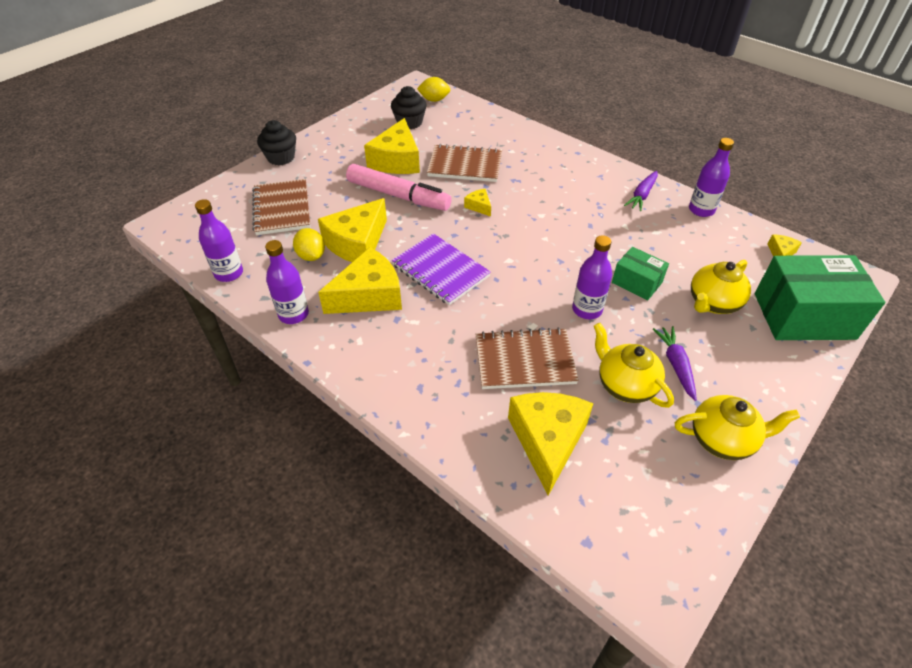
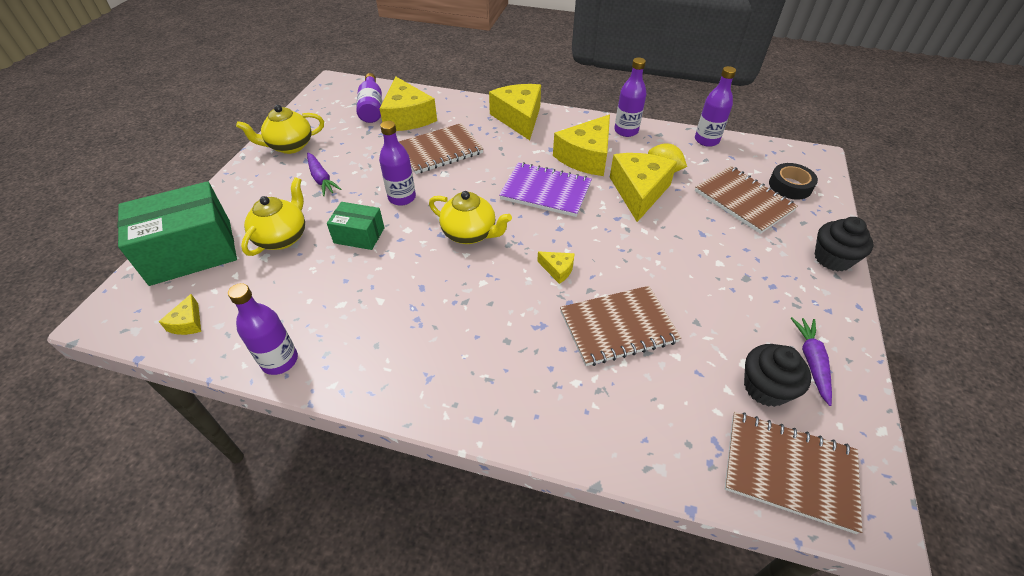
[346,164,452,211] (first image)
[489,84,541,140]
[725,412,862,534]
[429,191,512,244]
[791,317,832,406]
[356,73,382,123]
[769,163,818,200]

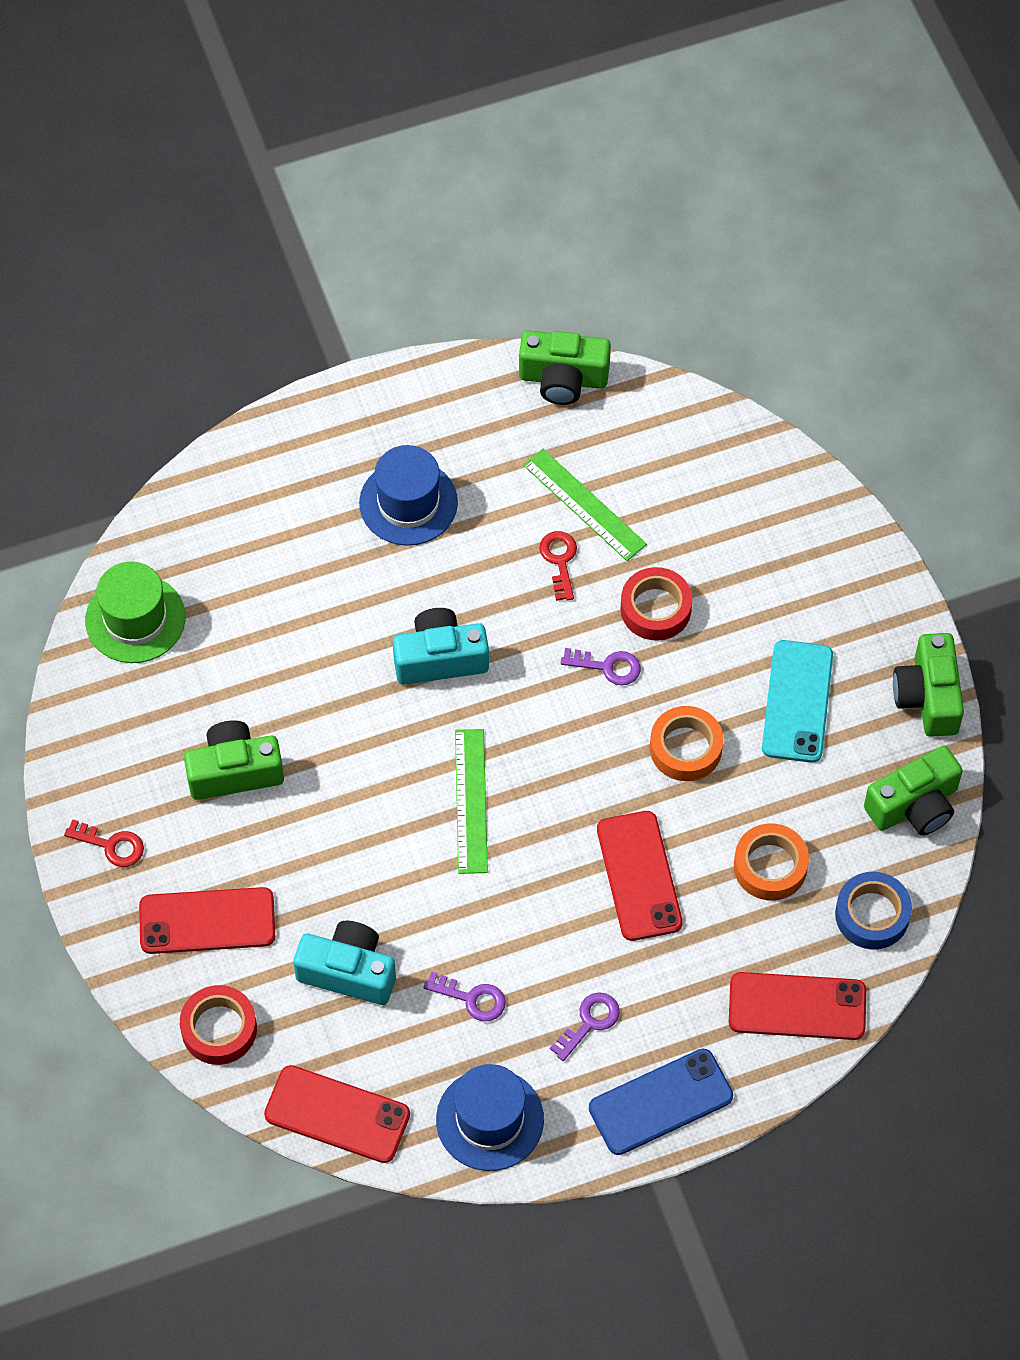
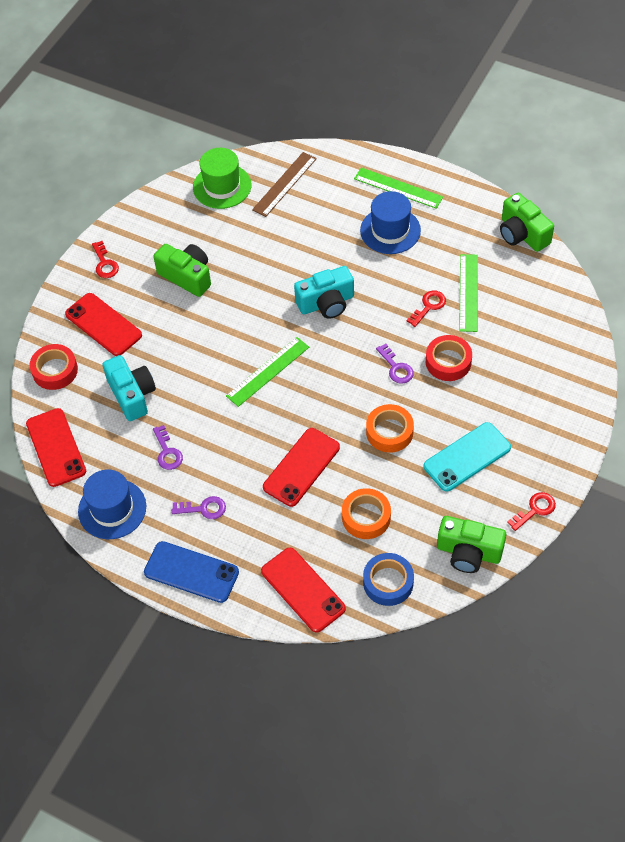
[294,266,354,319]
[507,492,556,531]
[252,152,317,217]
[354,167,443,209]

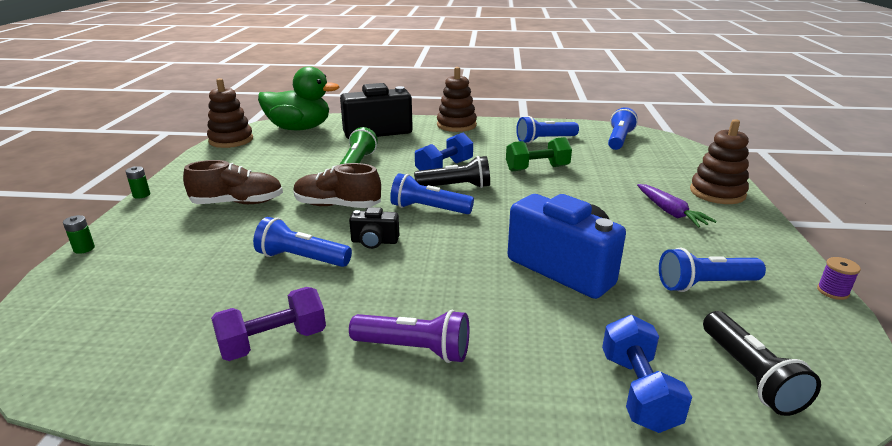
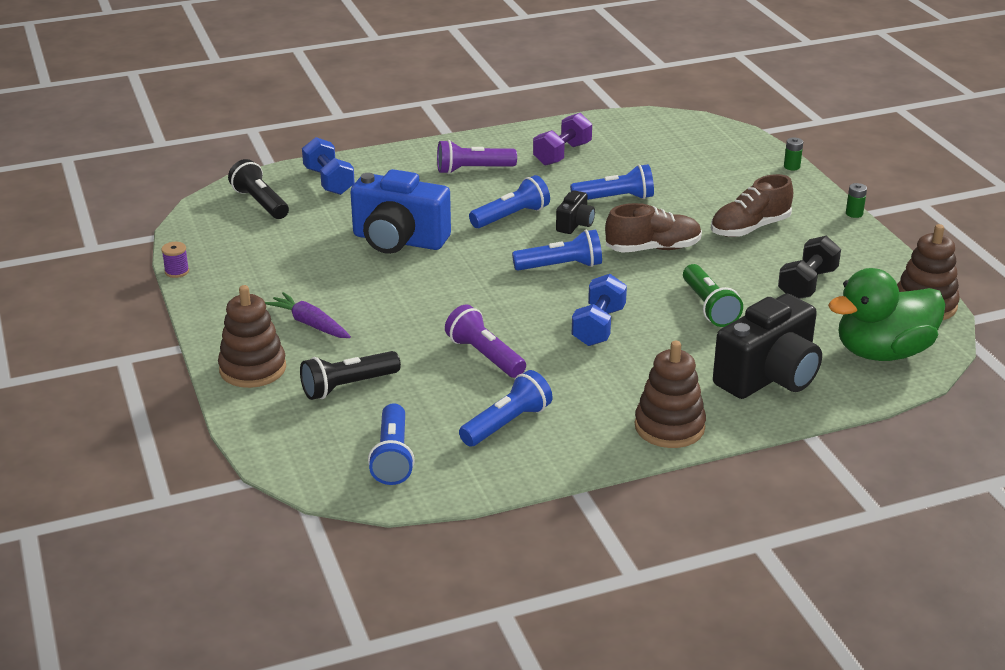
[556,190,595,234]
[300,351,401,400]
[445,304,526,378]
[469,175,550,228]
[778,236,841,299]

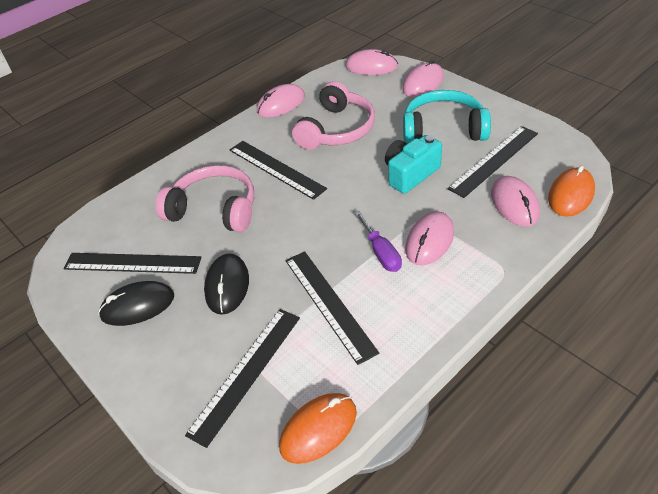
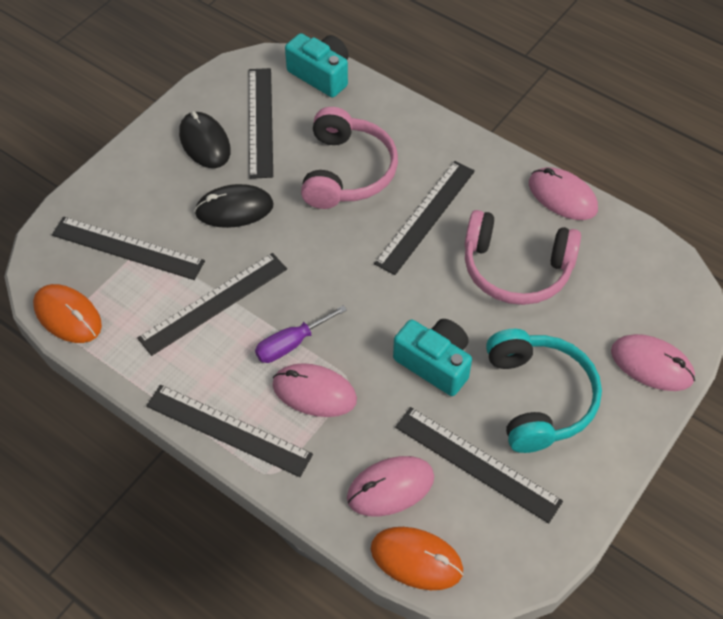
[346,49,398,75] (first image)
[146,385,313,477]
[285,33,349,97]

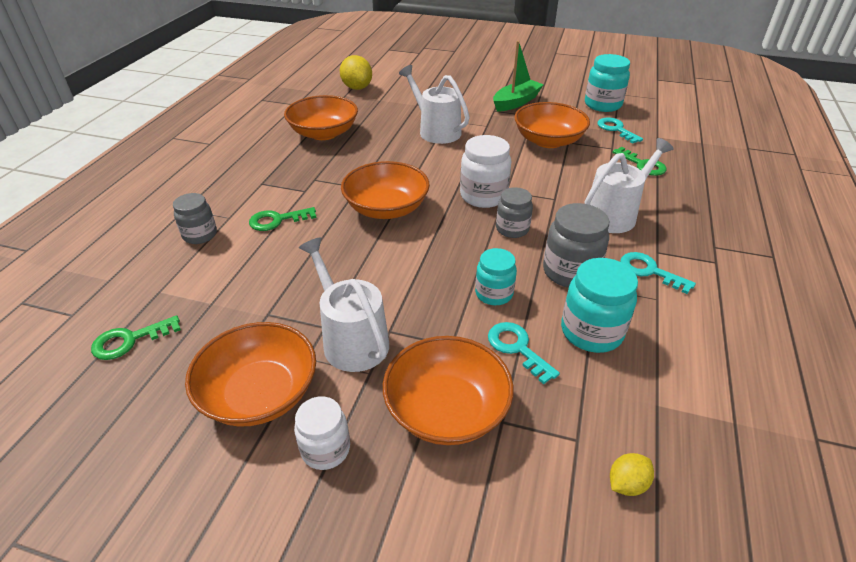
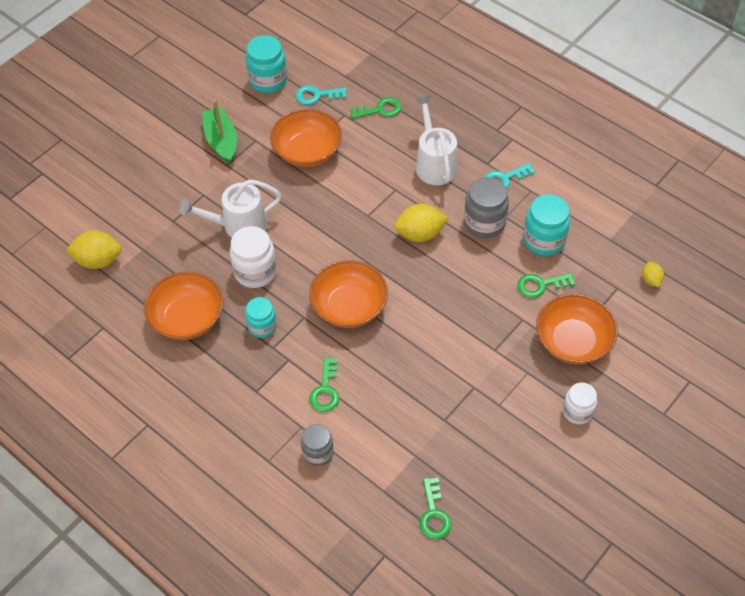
[185,322,316,427] (first image)
[299,237,389,372] (first image)
[230,226,277,288]
[245,297,277,338]
[517,273,575,298]
[394,204,448,242]

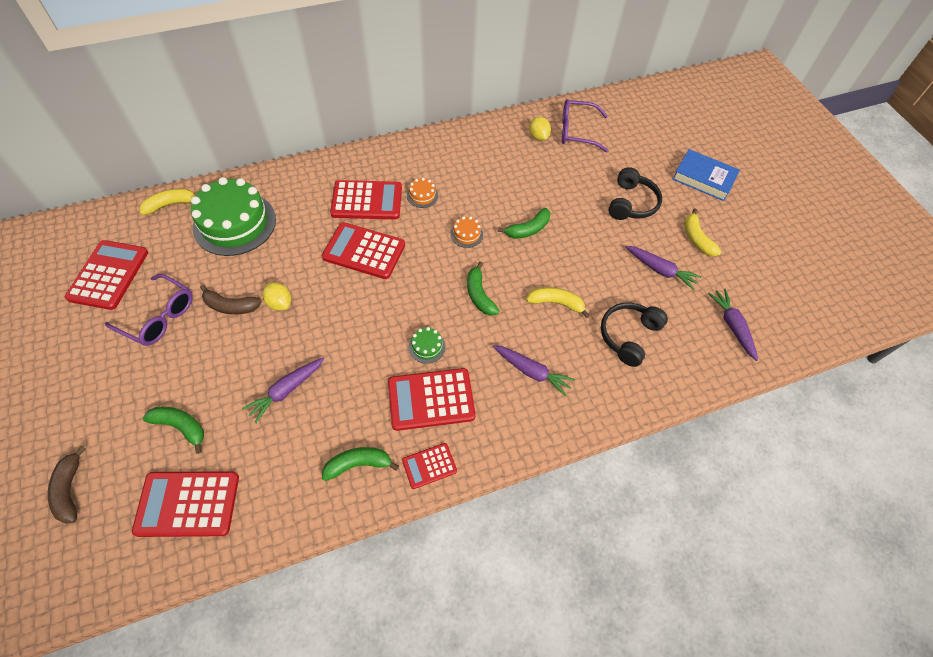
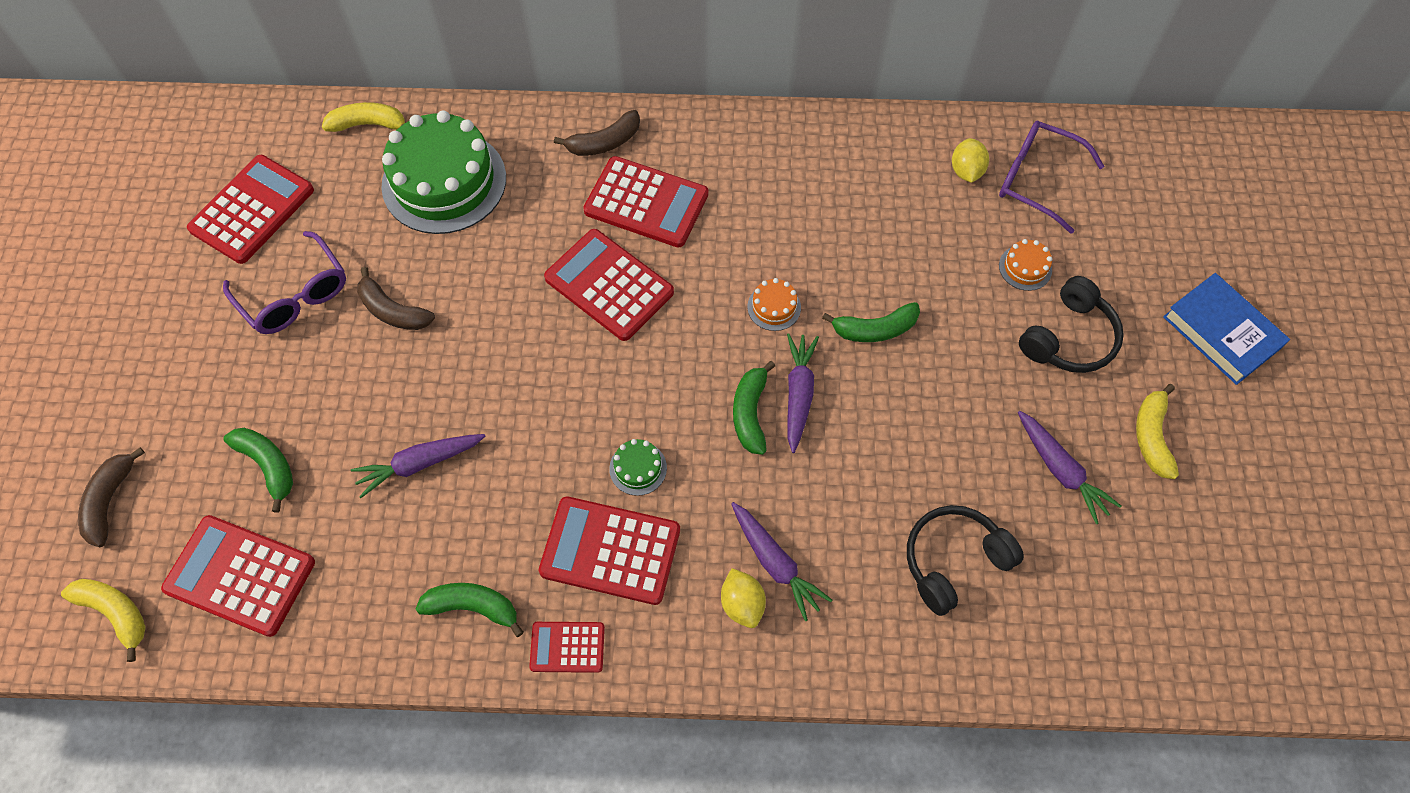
[721,568,766,628]
[999,239,1052,291]
[61,579,146,662]
[787,333,819,453]
[554,110,640,156]

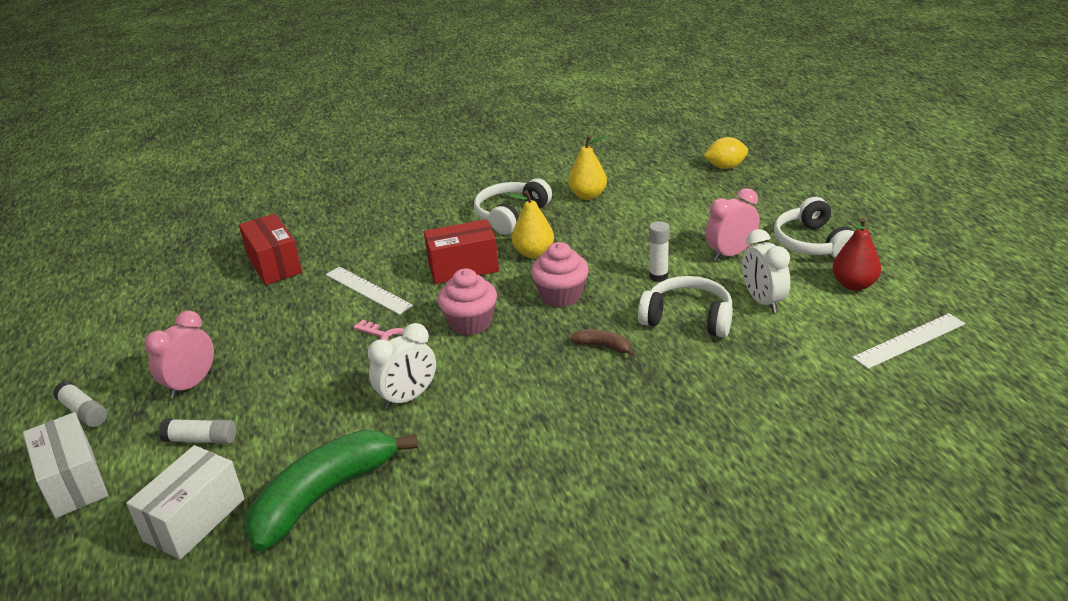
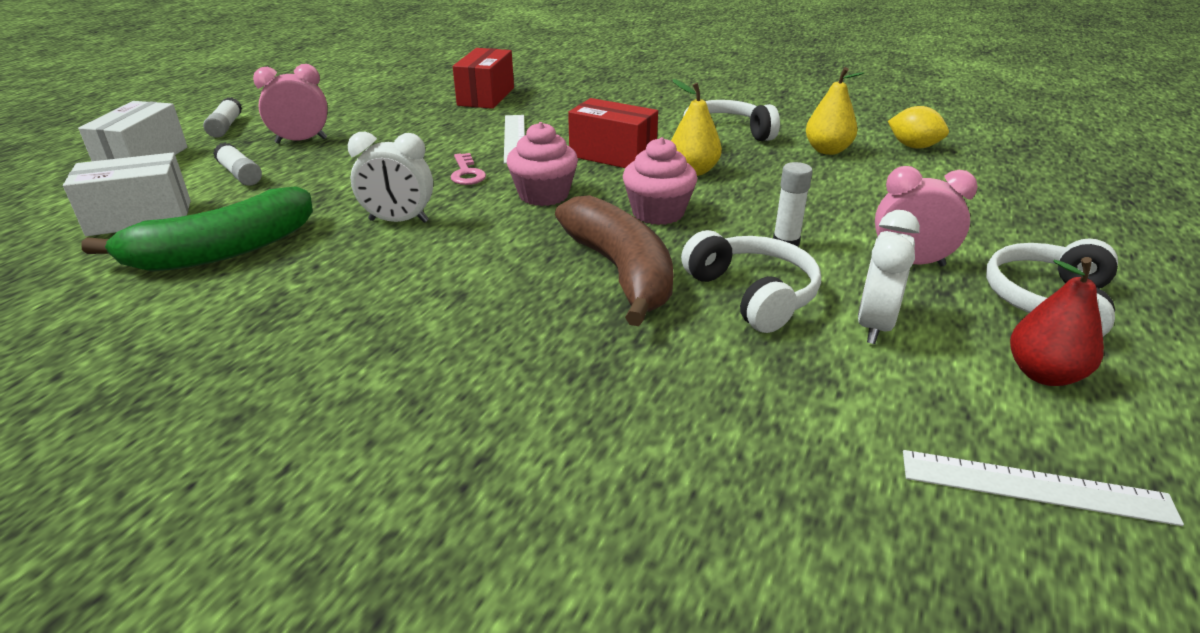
[81,186,313,272]
[555,195,674,326]
[888,106,949,149]

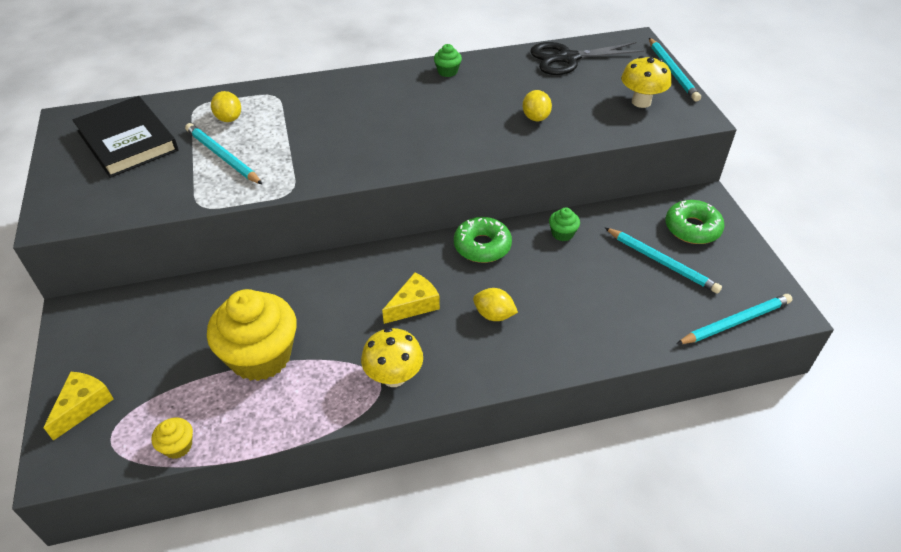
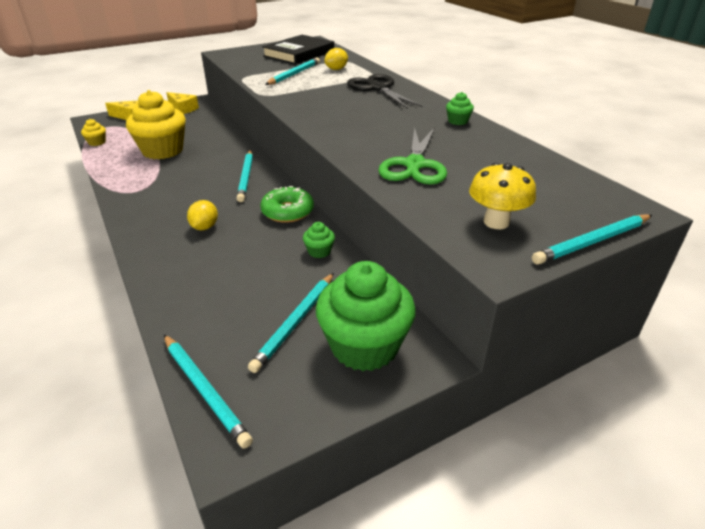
[361,328,423,387] (first image)
[166,92,199,114]
[378,127,447,185]
[347,74,423,109]
[316,261,416,371]
[237,150,253,202]

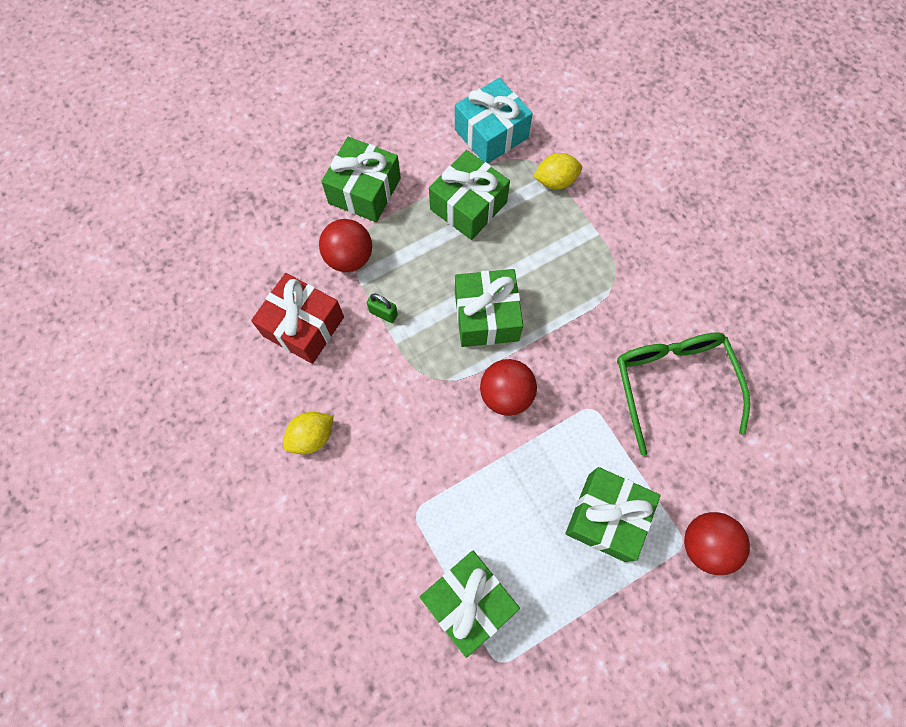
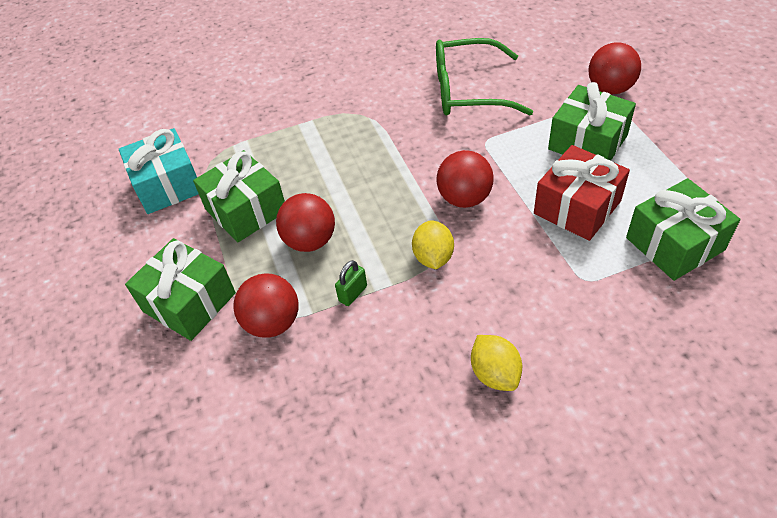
[534,145,630,241]
[455,269,523,347] (first image)
[412,221,454,269]
[276,193,335,252]

